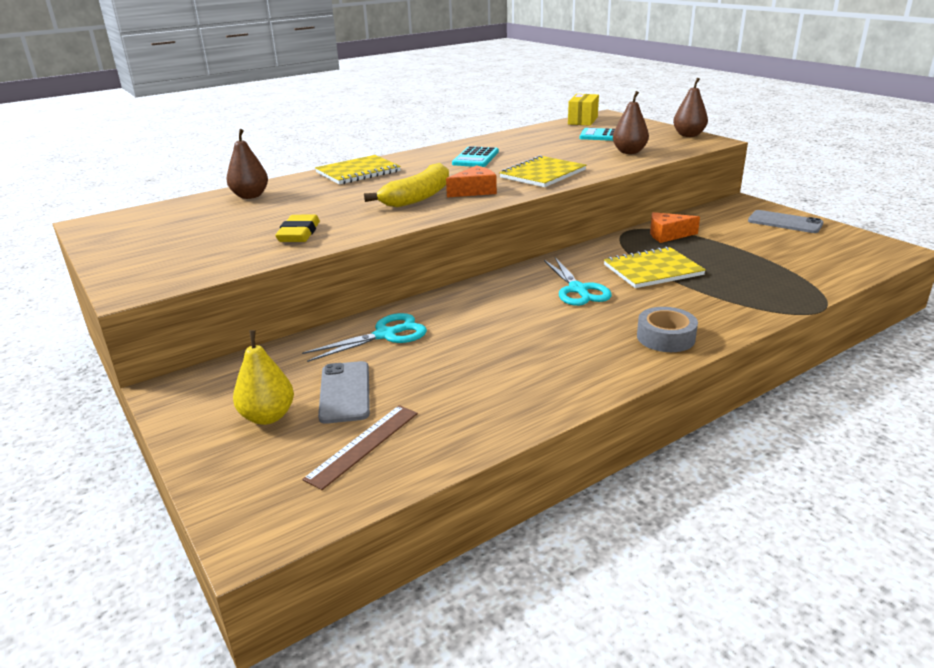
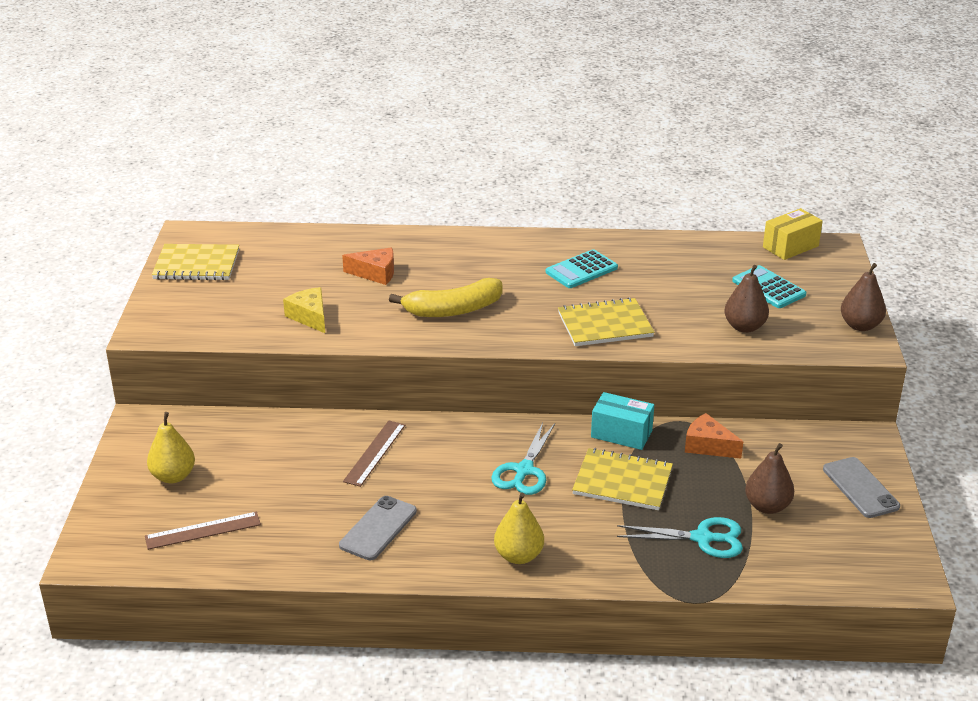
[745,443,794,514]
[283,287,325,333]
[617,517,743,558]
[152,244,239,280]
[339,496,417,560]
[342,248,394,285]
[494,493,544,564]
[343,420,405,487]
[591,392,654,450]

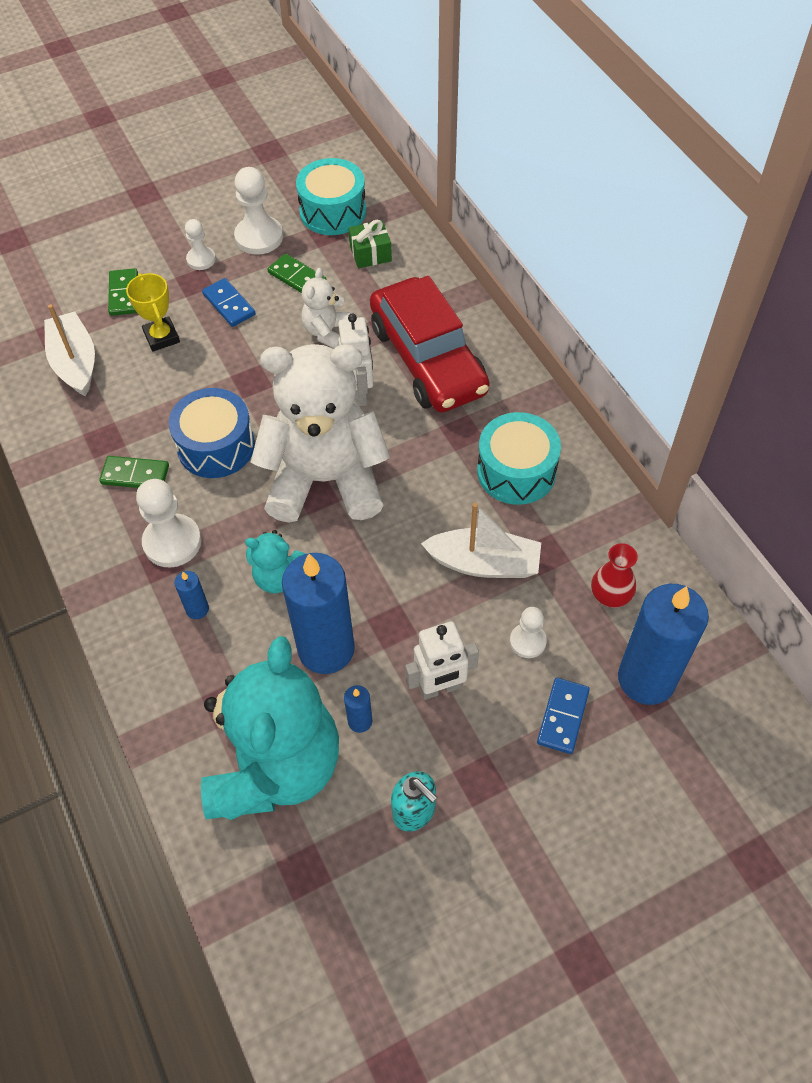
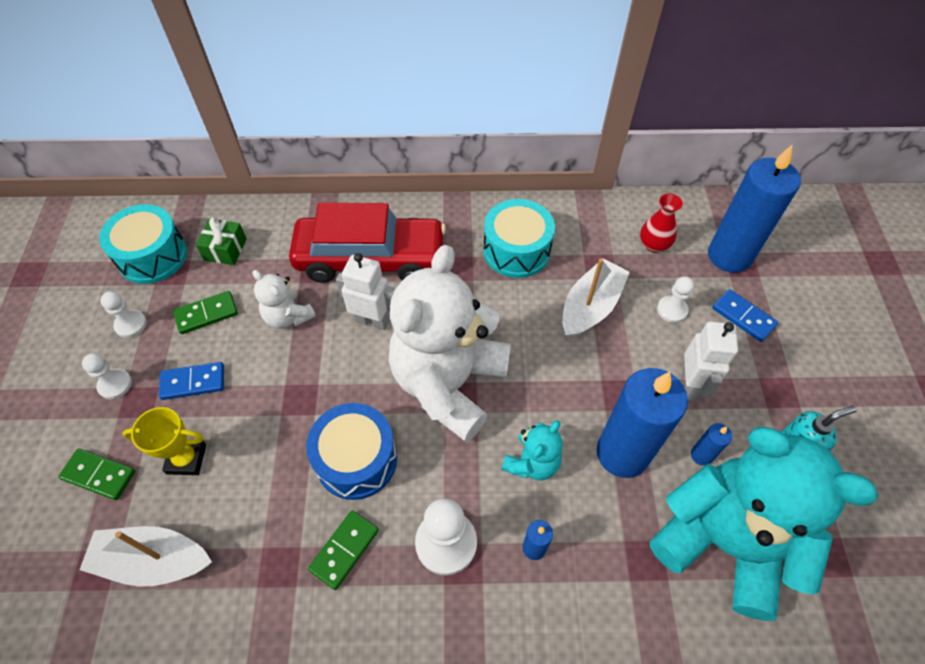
[101,291,147,338]

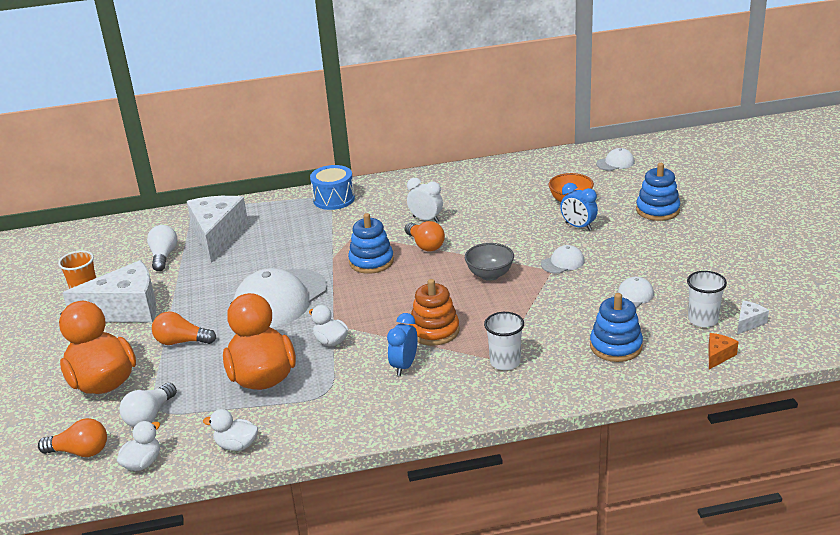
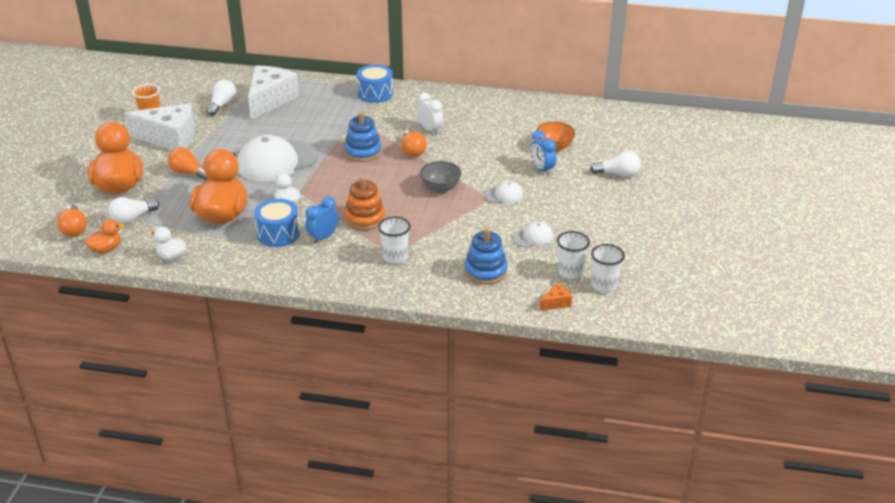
[57,205,87,237]
[85,219,124,253]
[596,148,635,171] (first image)
[590,151,641,177]
[591,244,625,293]
[254,199,300,247]

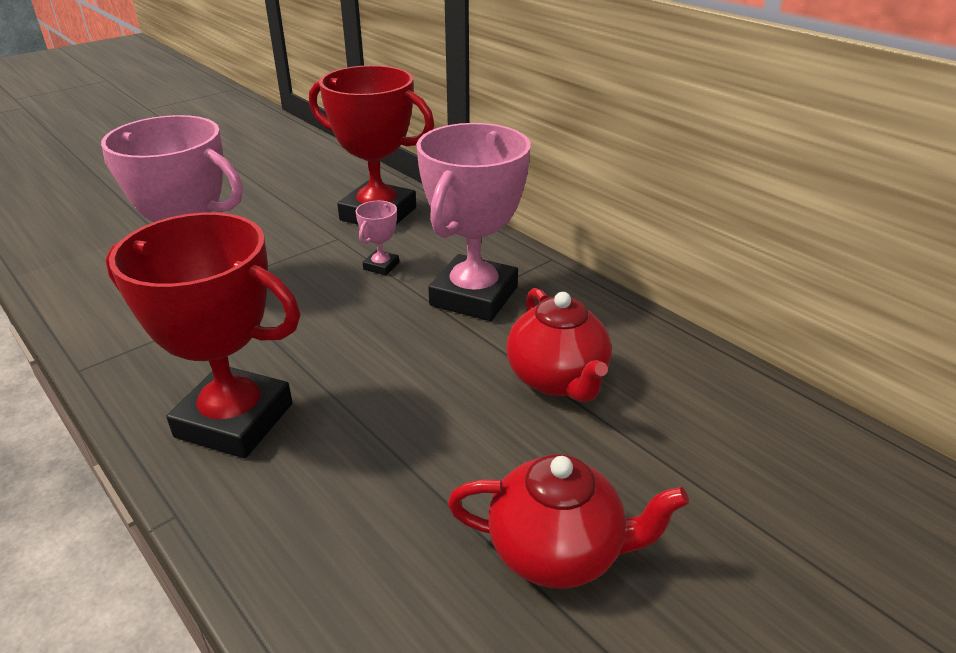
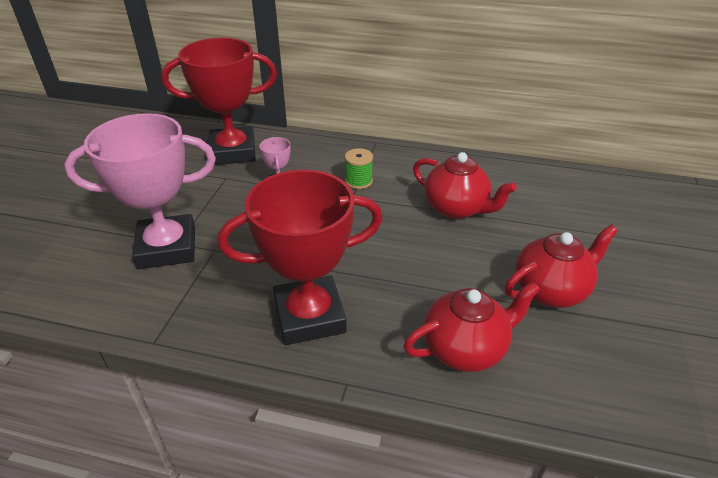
[345,148,373,189]
[403,281,540,372]

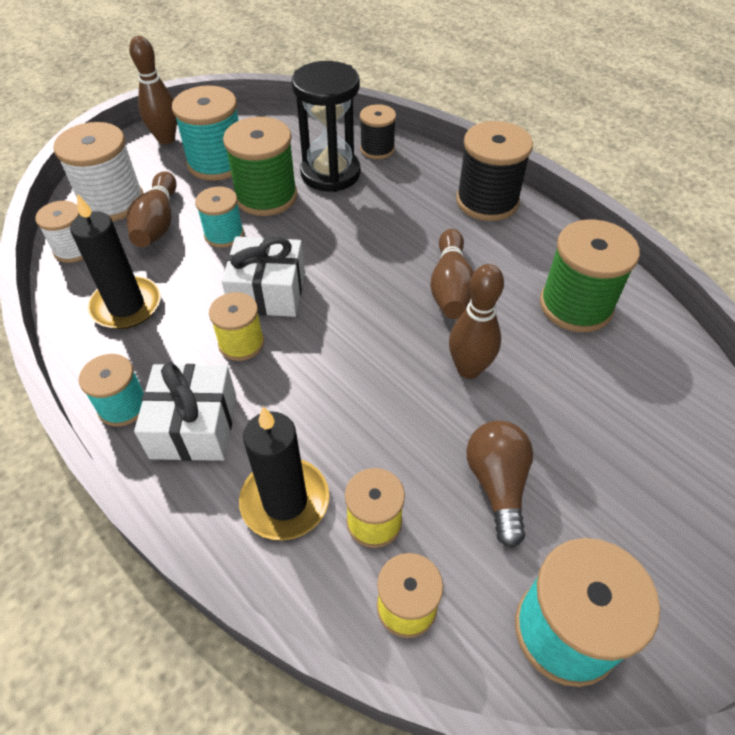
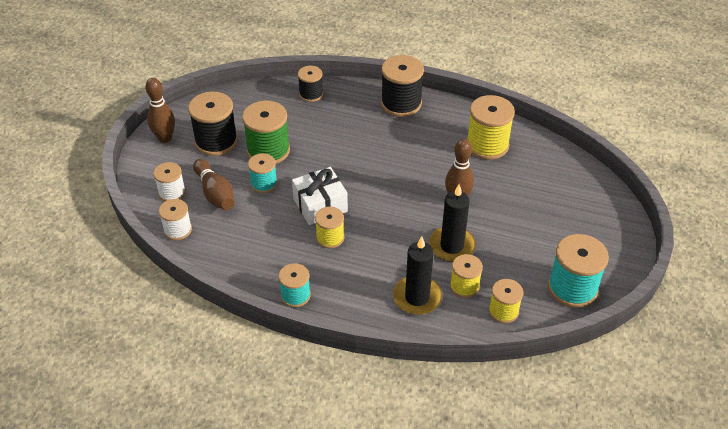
[153,162,186,201]
[429,184,476,262]
[134,363,236,461] (first image)
[188,91,238,156]
[292,61,361,192] (first image)
[430,229,474,319] (first image)
[466,421,533,548] (first image)
[467,95,515,160]

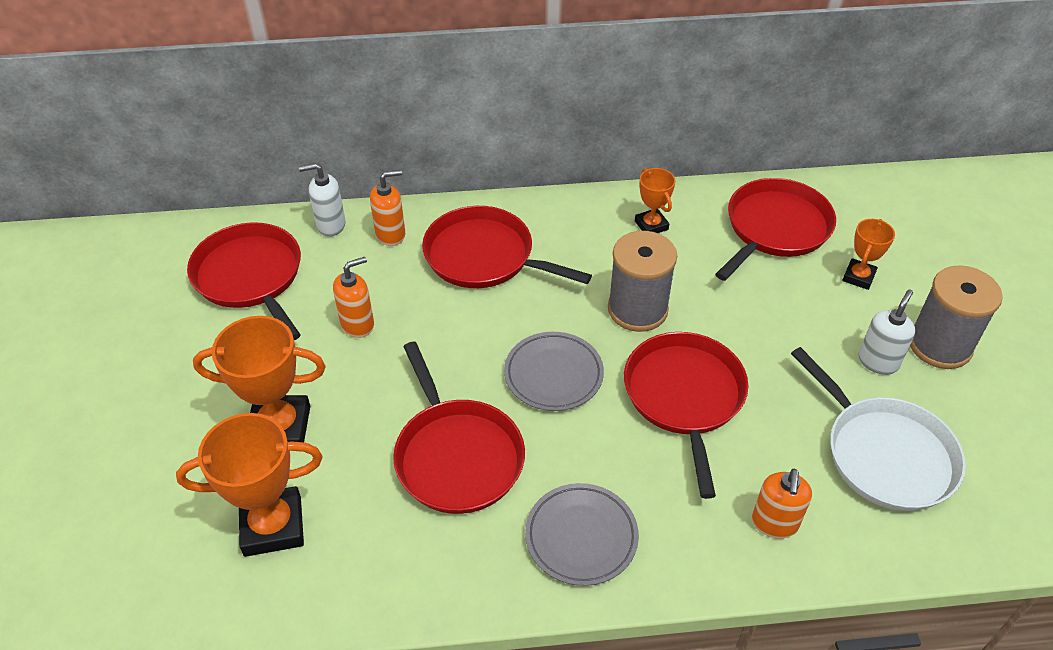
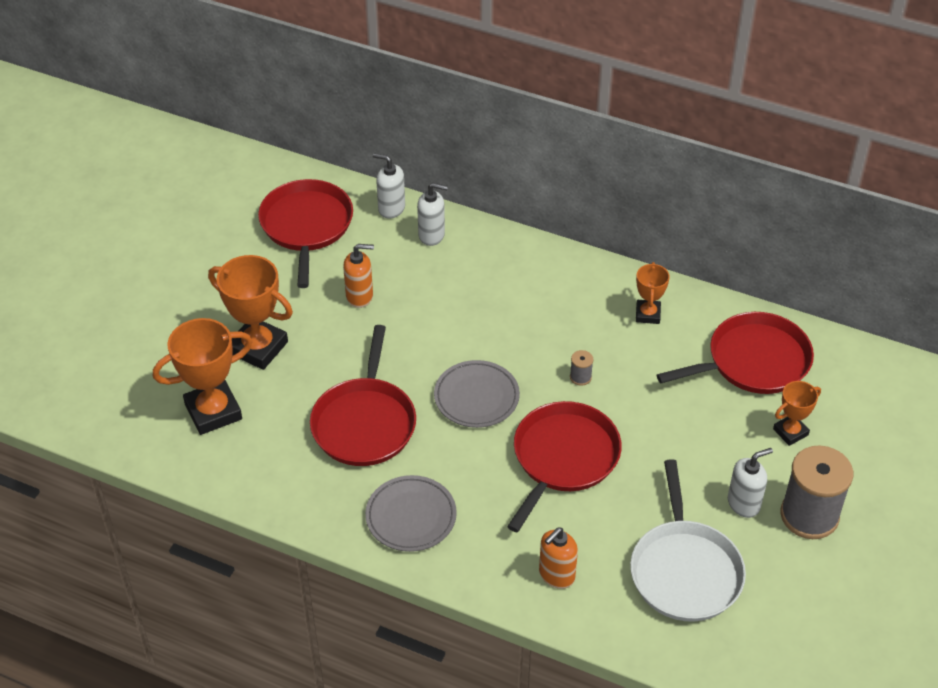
[153,318,252,435]
[417,183,448,246]
[422,206,592,288] (first image)
[570,350,593,386]

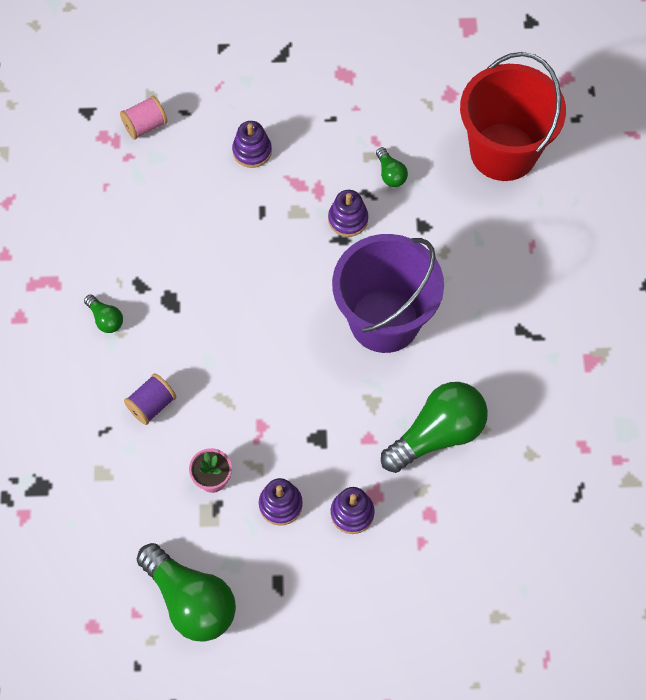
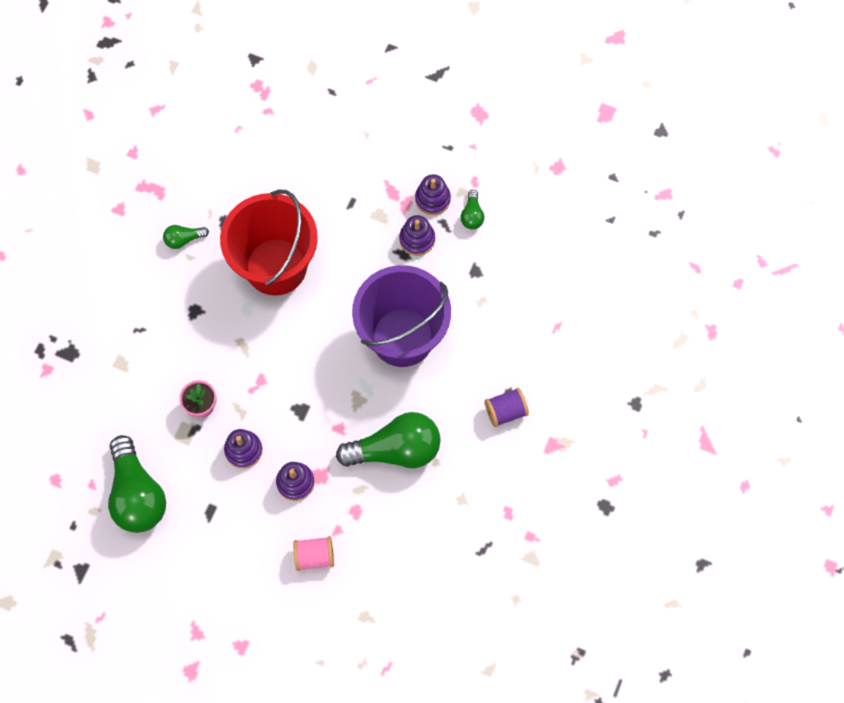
[163,225,209,249]
[293,536,334,571]
[485,388,529,427]
[415,174,451,215]
[220,189,318,296]

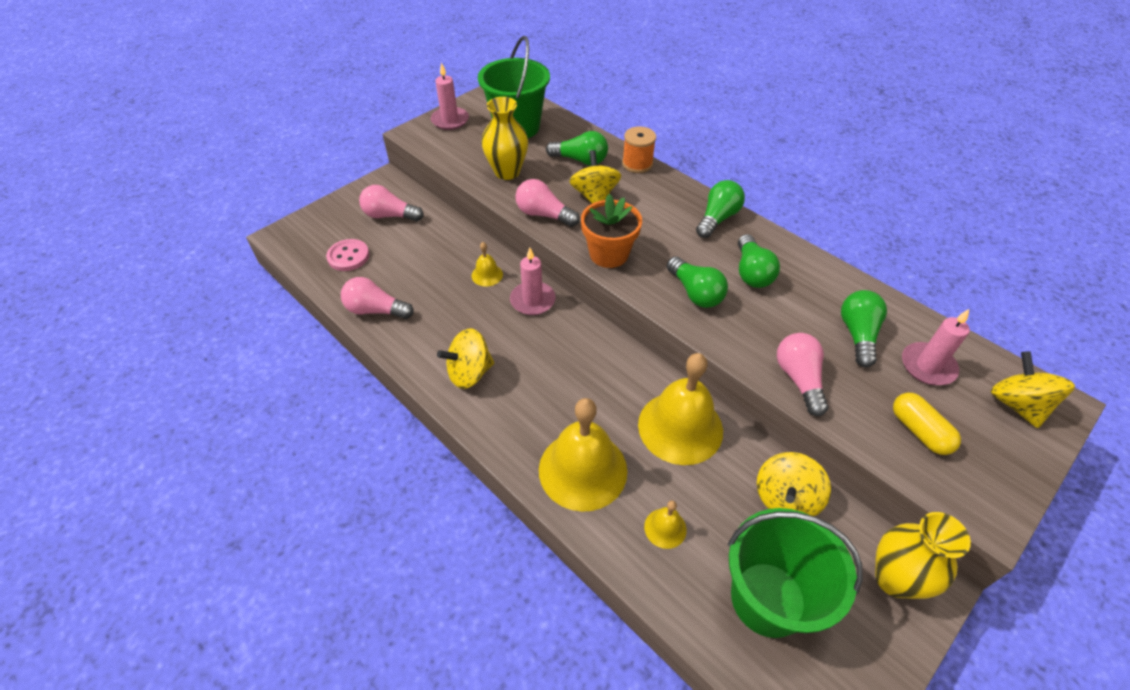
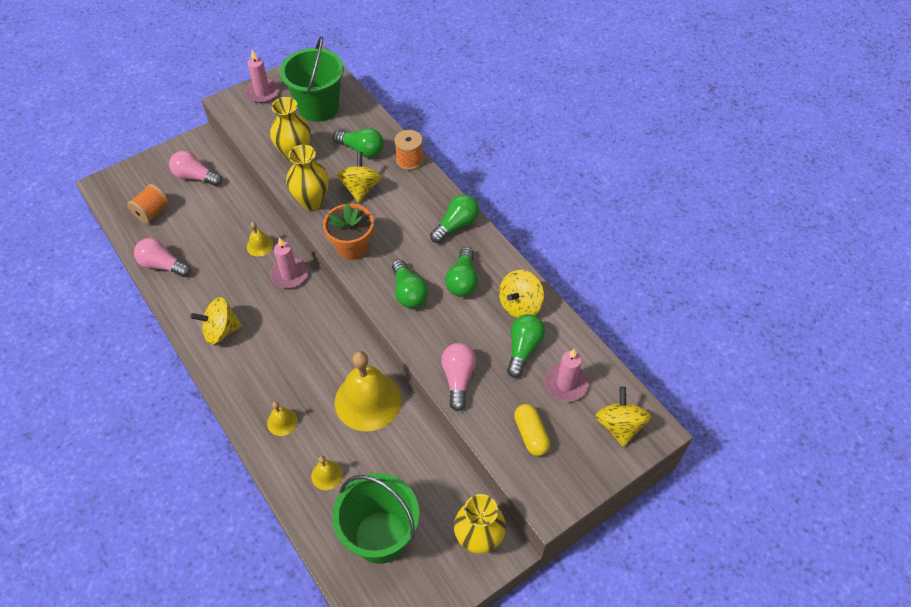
[127,184,170,224]
[286,145,329,210]
[267,401,298,436]
[499,270,544,318]

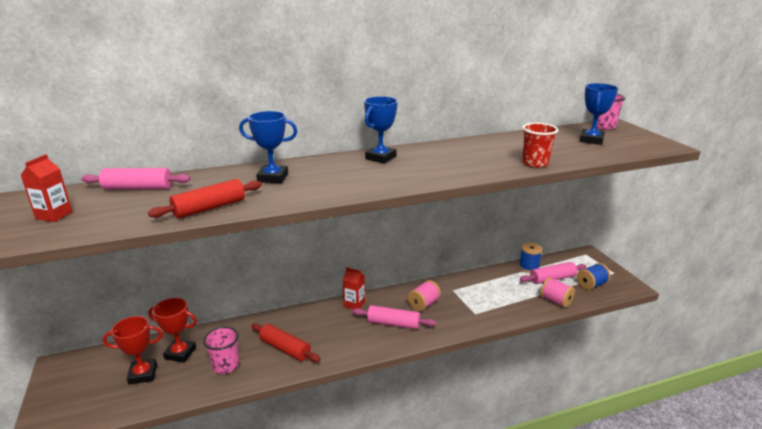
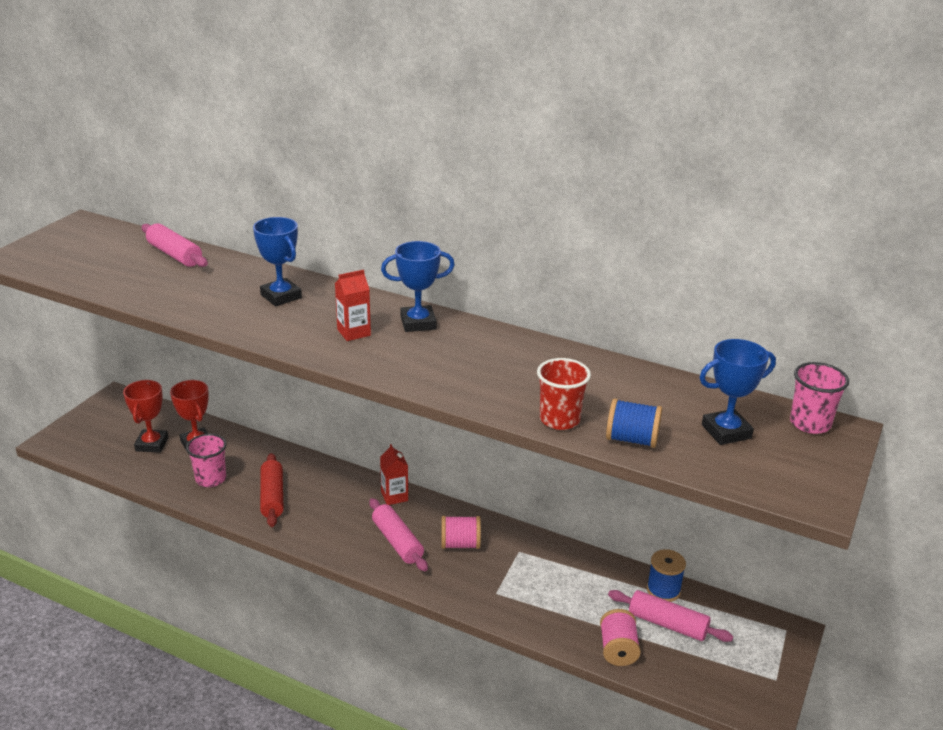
[335,270,371,341]
[123,380,168,453]
[148,179,262,218] (first image)
[606,399,662,448]

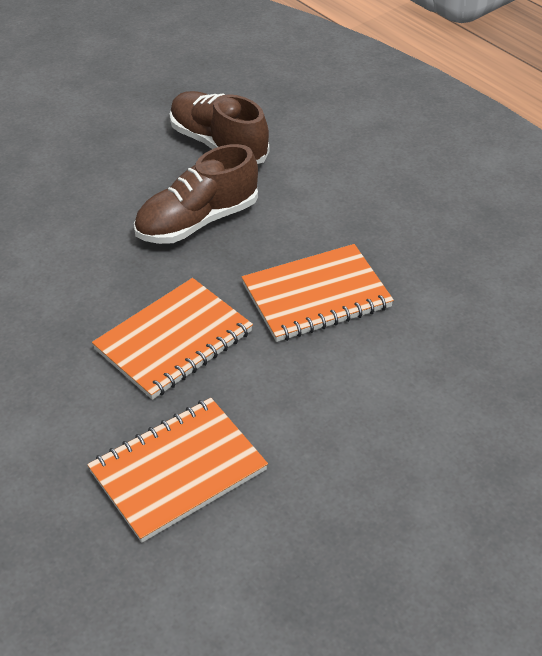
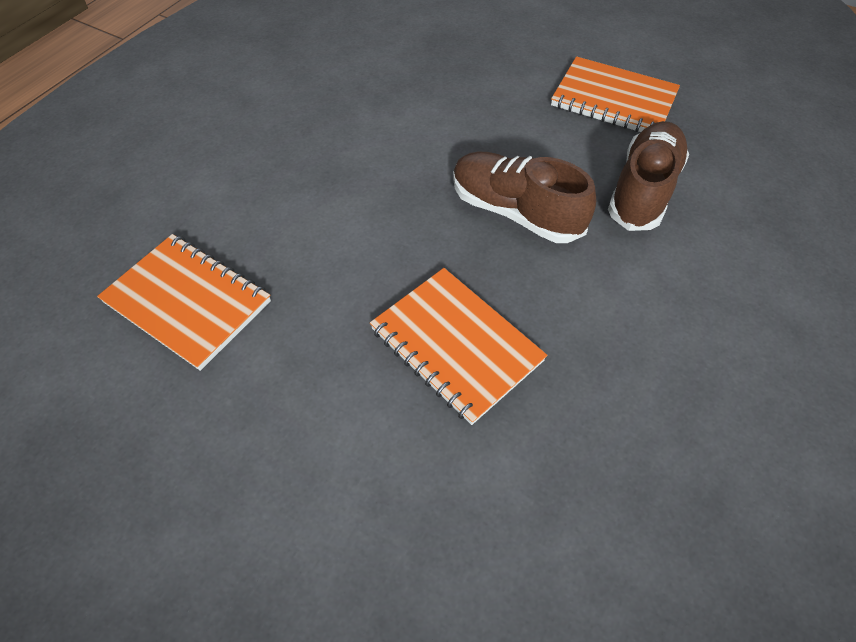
[551,56,680,132]

